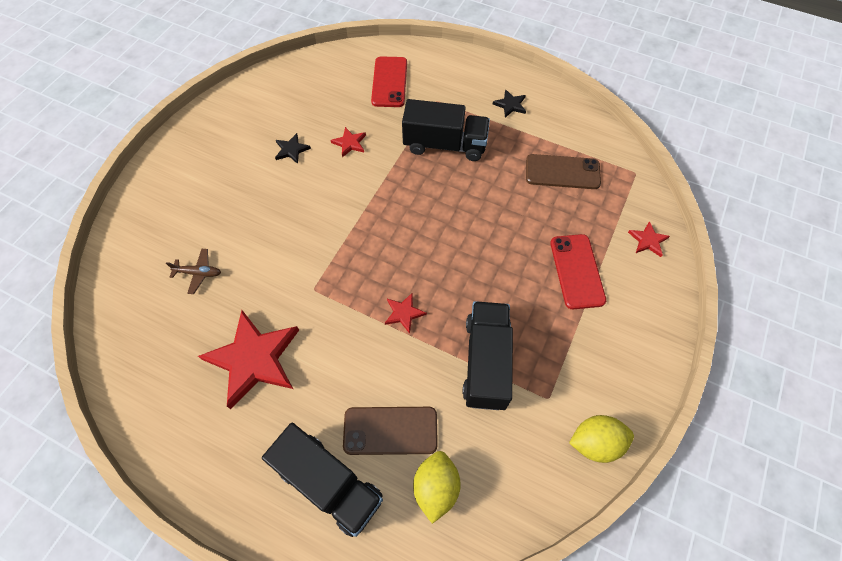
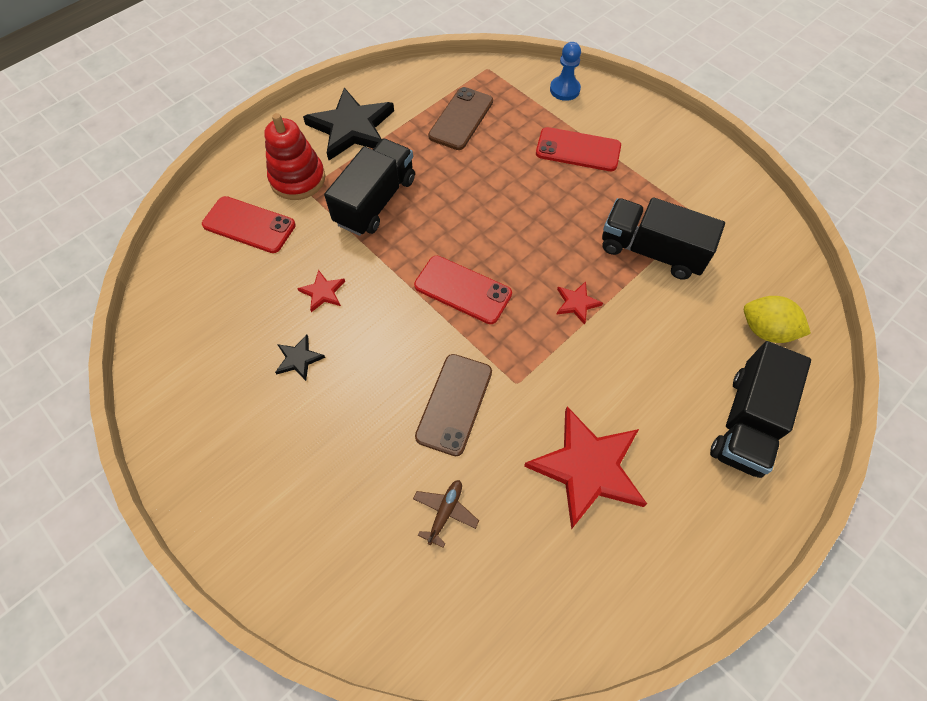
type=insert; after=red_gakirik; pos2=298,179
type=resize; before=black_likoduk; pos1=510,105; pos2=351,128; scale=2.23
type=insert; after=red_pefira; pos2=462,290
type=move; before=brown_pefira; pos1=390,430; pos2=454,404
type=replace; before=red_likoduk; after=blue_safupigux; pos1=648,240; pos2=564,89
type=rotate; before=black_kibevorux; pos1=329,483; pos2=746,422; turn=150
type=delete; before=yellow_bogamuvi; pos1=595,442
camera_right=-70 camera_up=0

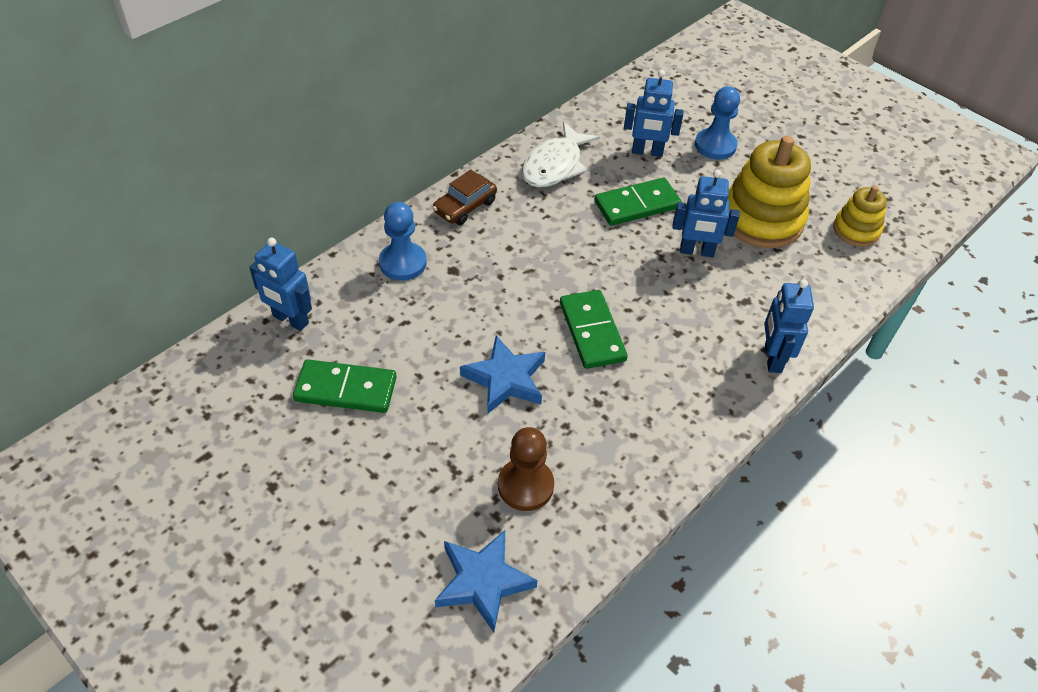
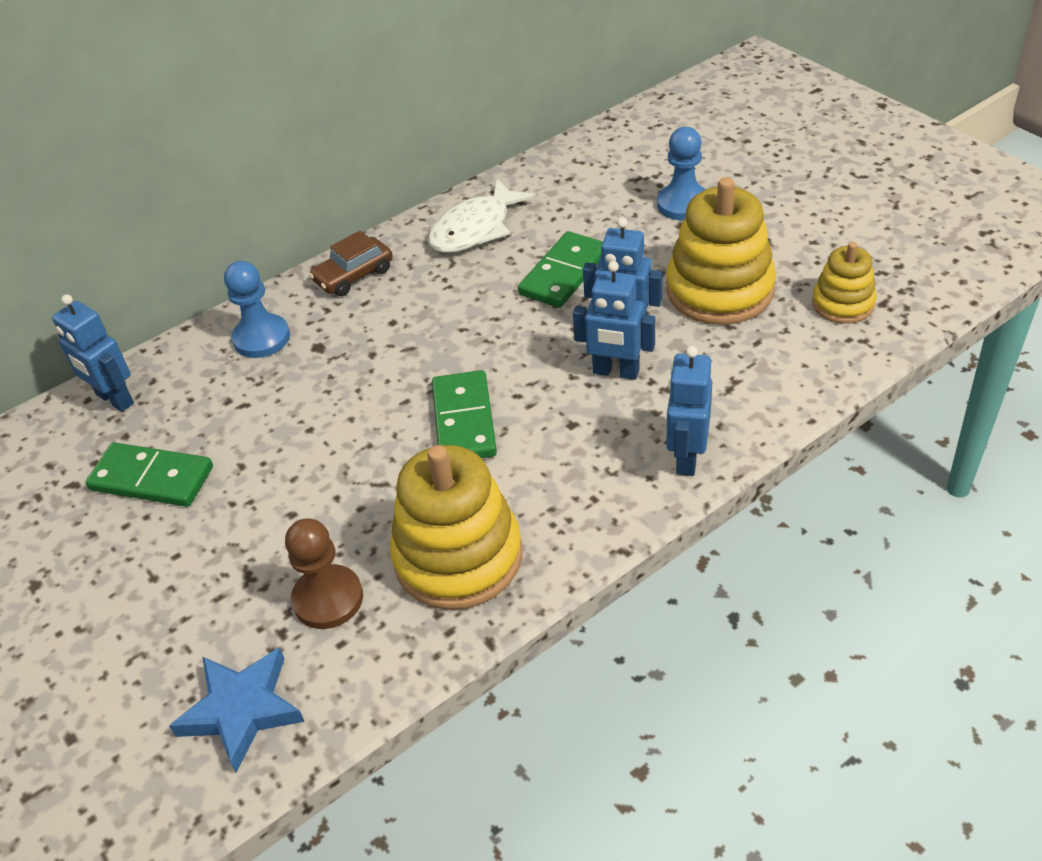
type=insert; after=yellow_gakirik; pos2=458,557
type=rotate; before=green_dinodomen; pos1=637,204; pos2=564,273; turn=-45
type=move; before=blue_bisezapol; pos1=647,152; pos2=616,372
type=delete; before=blue_likoduk; pos1=505,379
camera_right=15 camera_up=-5

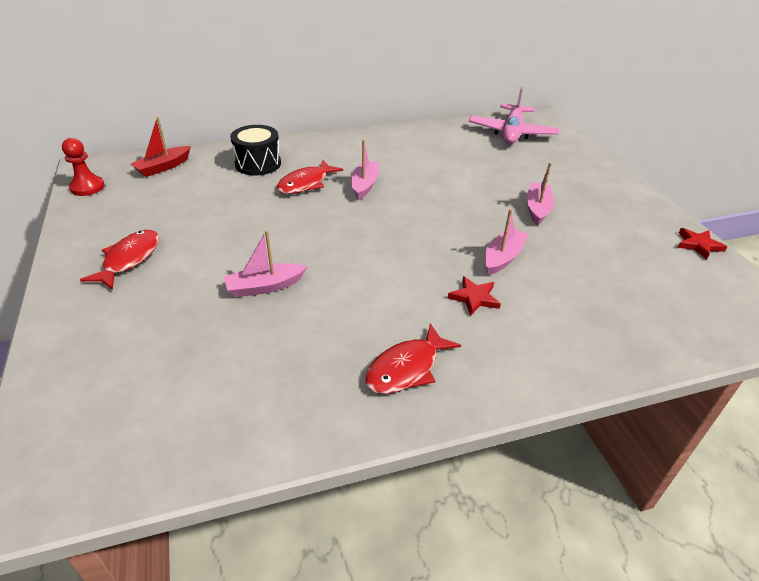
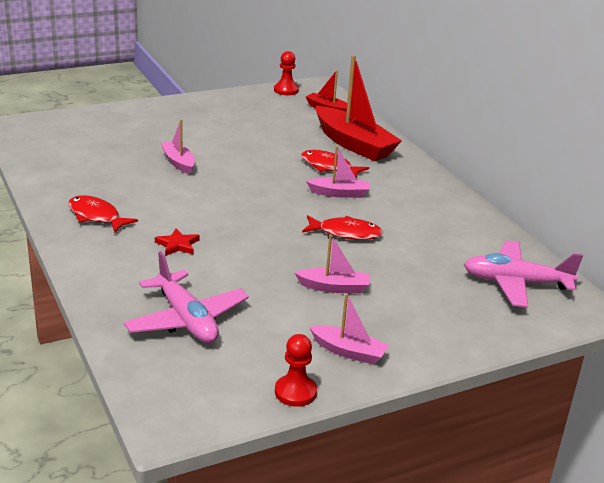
type=insert; after=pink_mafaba; pos2=186,319
type=replace; before=red_likoduk; after=red_safupigux; pos1=698,245; pos2=295,392
type=move; before=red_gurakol; pos1=129,259; pos2=346,233
type=move; before=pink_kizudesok; pos1=502,257; pos2=349,351
type=replace; before=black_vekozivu; after=red_kizudesok; pos1=258,164; pos2=354,144
camera_right=80 camera_up=-10

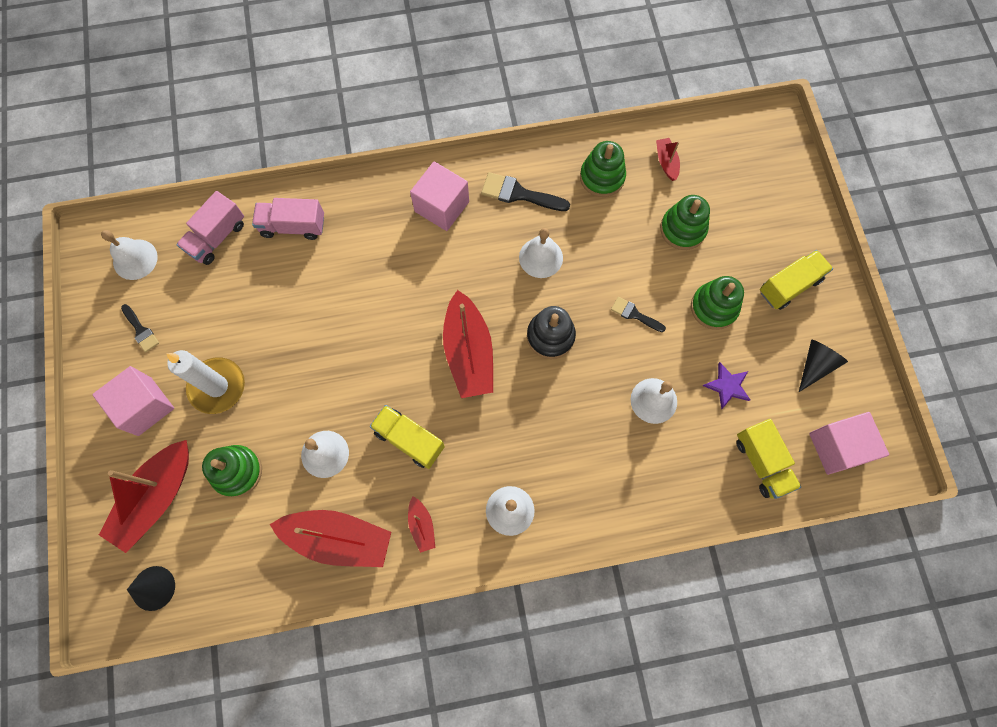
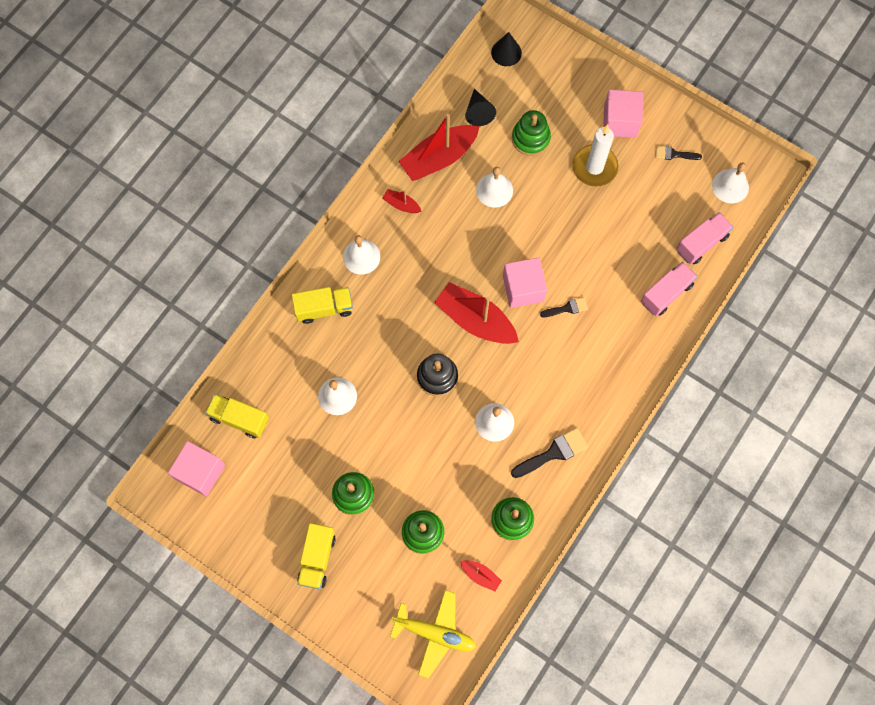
type=move; before=yellow_kibevorux; pos1=409,440; pos2=324,308
type=insert; after=yellow_mafaba; pos2=435,633
type=move; before=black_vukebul; pos1=815,365; pos2=478,112
type=move; before=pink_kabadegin; pos1=442,206; pos2=523,288
type=move; before=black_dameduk; pos1=634,314; pos2=567,308
type=rotate; before=pink_kibevorux; pos1=217,237; pos2=701,243; turn=60
type=delete; before=red_kizudesok; pos1=157,498
type=delete; before=purple_likoduk; pos1=727,386
camera_right=135 camera_up=0

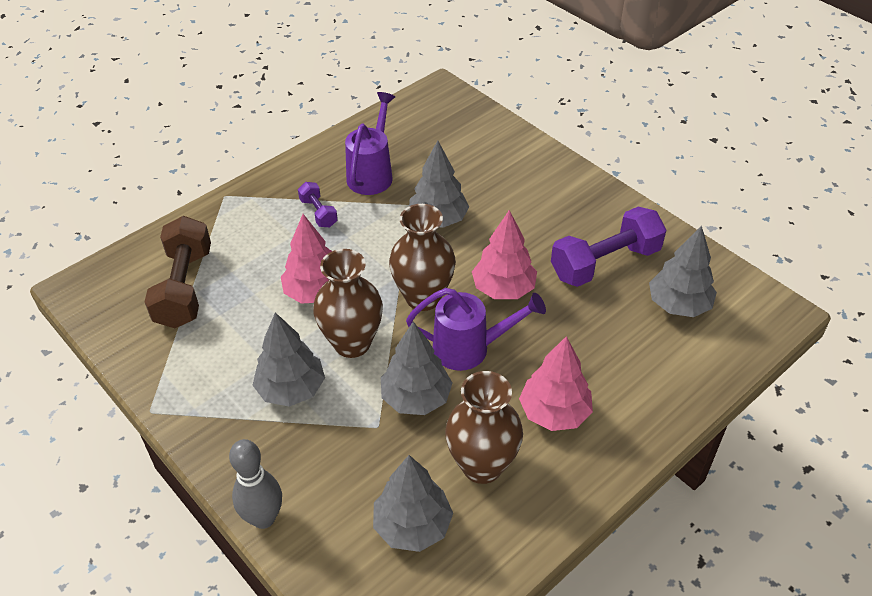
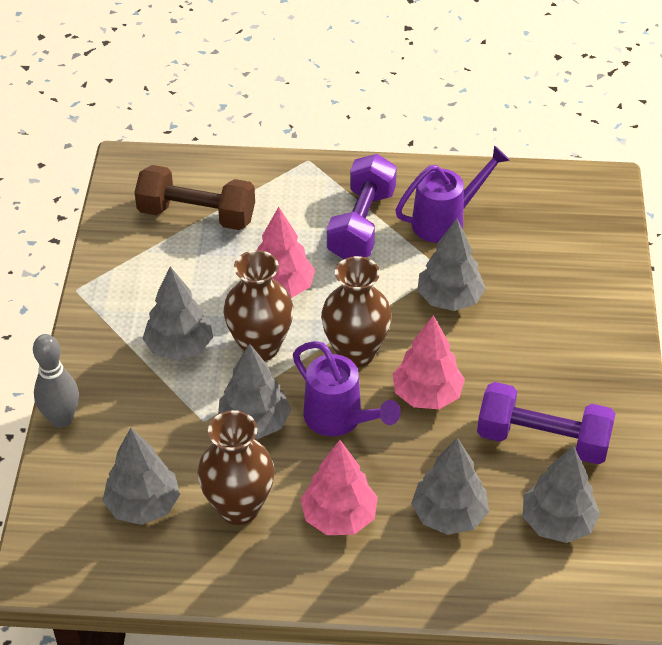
type=rotate; before=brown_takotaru; pos1=184,287; pos2=196,215; turn=60
type=resize; before=purple_takotaru; pos1=318,213; pos2=361,225; scale=1.99
type=insert; after=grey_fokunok; pos2=449,515
camera_right=45 camera_up=0

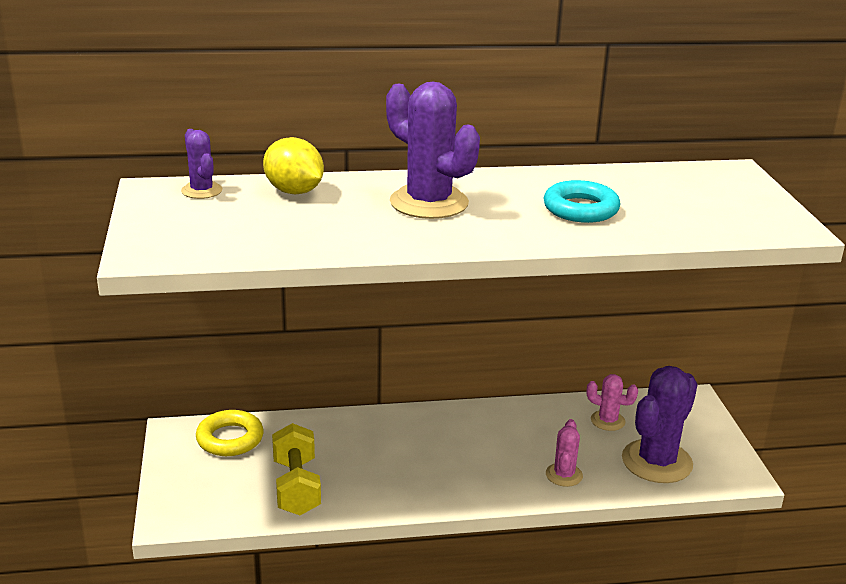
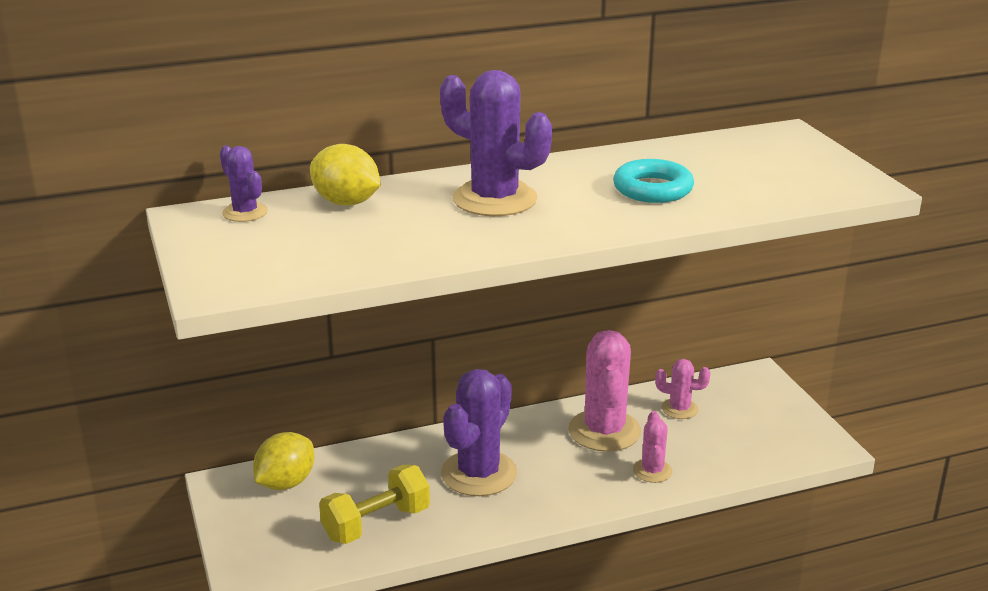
type=replace; before=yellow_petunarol; after=yellow_bogamuvi; pos1=230,439; pos2=286,483
type=rotate; before=yellow_takotaru; pos1=296,487; pos2=376,524; turn=75
type=move; before=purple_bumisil; pos1=657,462; pos2=479,473
type=insert; after=pink_bumisil; pos2=604,431
camera_right=-10 camera_up=0

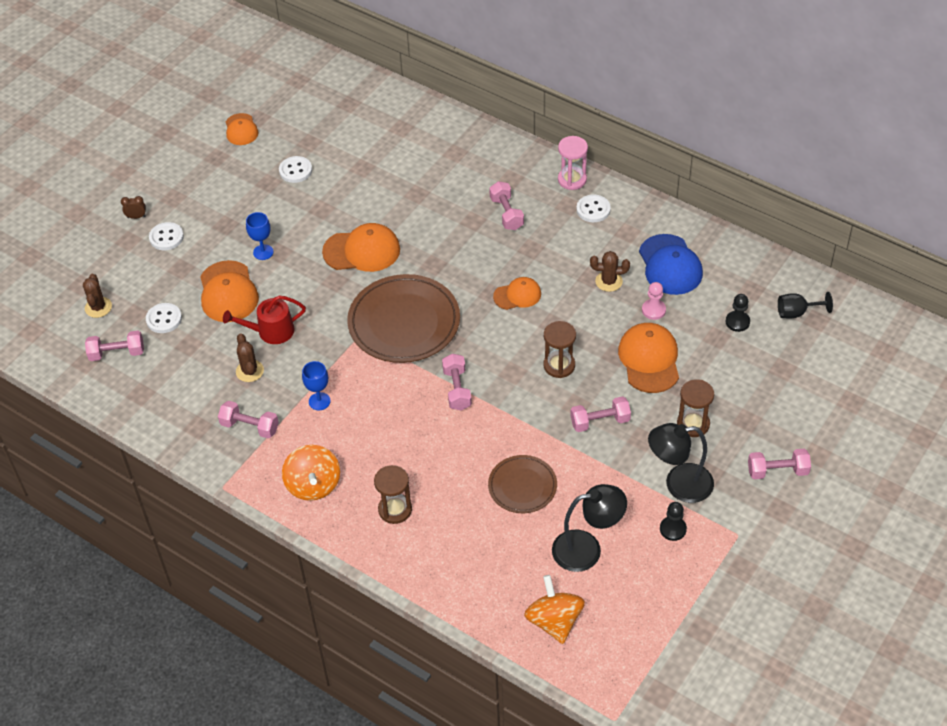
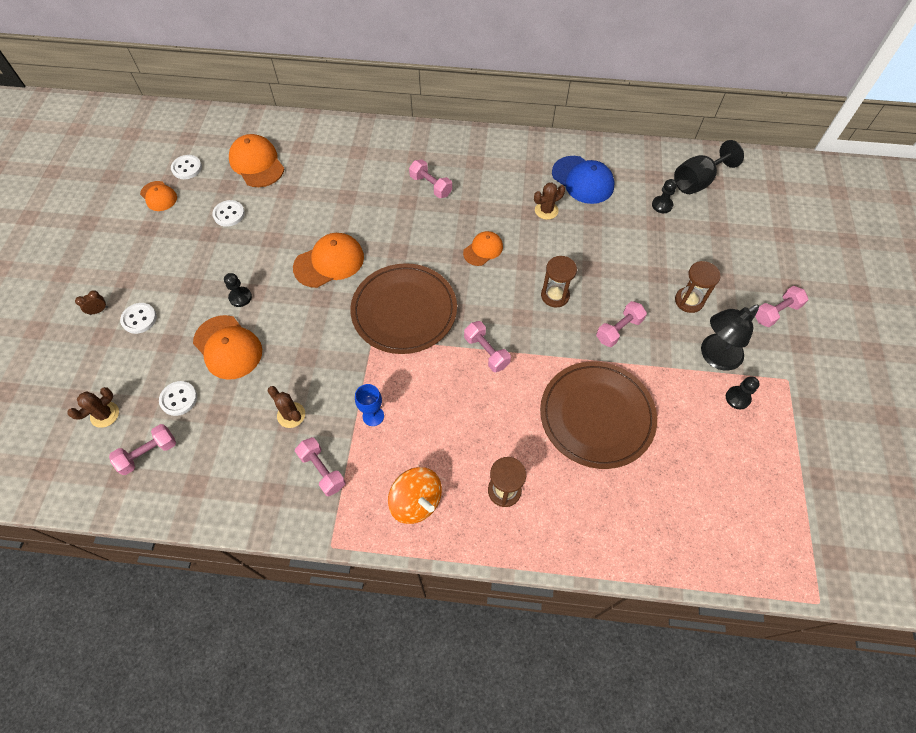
type=rotate; before=brown_bumisil; pos1=98,307; pos2=105,414; turn=75
type=move; before=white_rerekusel; pos1=593,209; pos2=187,168
type=replace; before=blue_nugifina; after=black_safupigux; pos1=263,252; pos2=240,297
type=move; before=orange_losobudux; pos1=649,359; pos2=257,163
type=rotate; before=pink_takotaru; pos1=250,426; pos2=322,470; turn=60
type=resize; before=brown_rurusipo; pos1=522,486; pos2=596,416; scale=1.77
type=resize; before=black_nugifina; pos1=797,312; pos2=697,181; scale=1.59
type=delete; before=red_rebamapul; pos1=271,331
type=delete; before=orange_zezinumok; pos1=554,621
type=delete; before=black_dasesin; pos1=587,549
type=delete; before=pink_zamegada; pos1=572,179
type=delete; before=pink_safupigux; pos1=653,310
camera_right=-30 camera_up=10

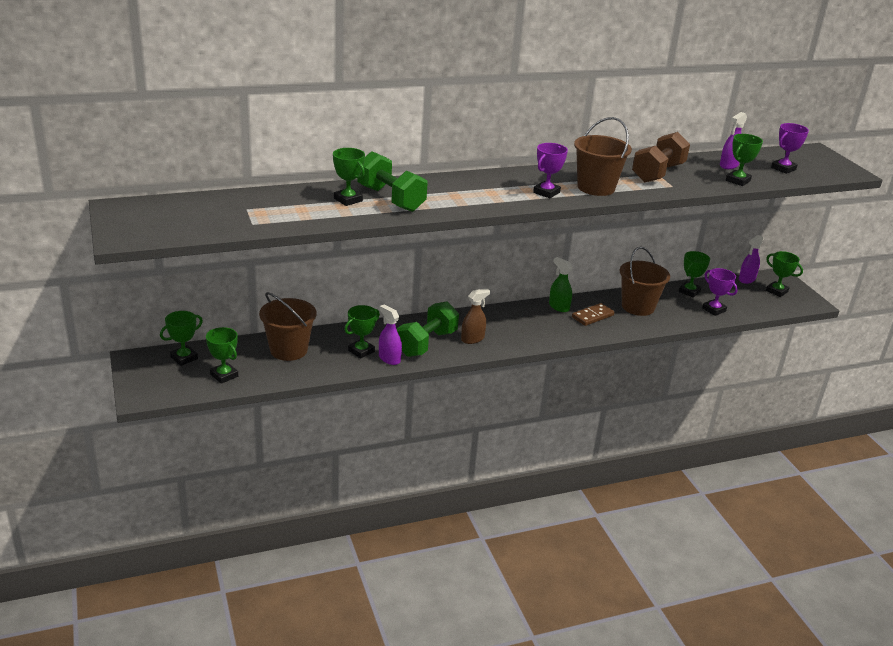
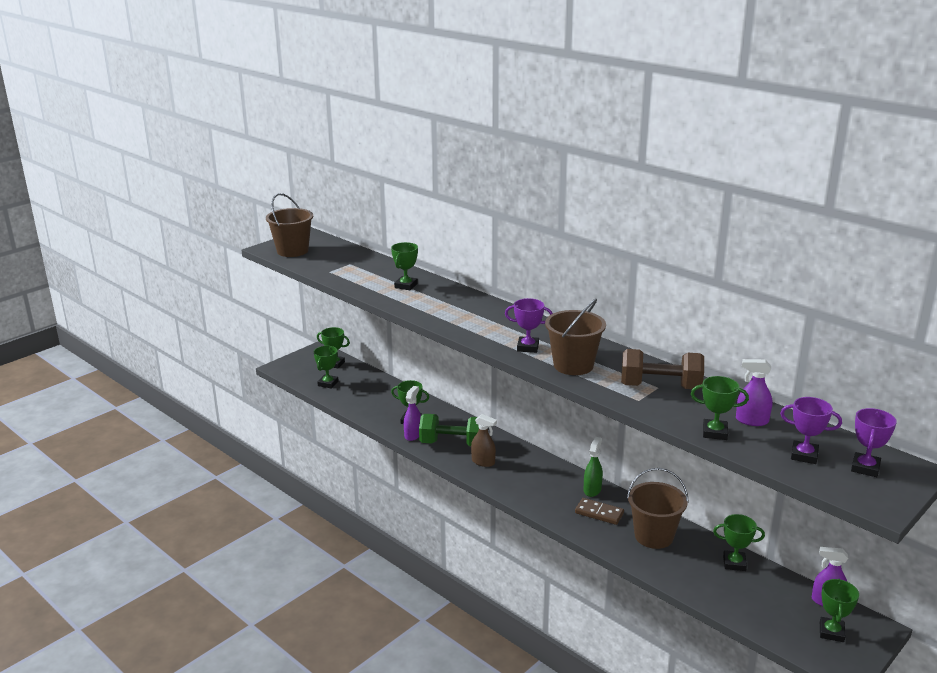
type=move; before=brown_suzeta; pos1=288,350; pos2=292,251
type=move; before=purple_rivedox; pos1=714,309; pos2=865,468
type=delete; before=green_takotaru; pos1=391,199
camera_right=65 camera_up=-5

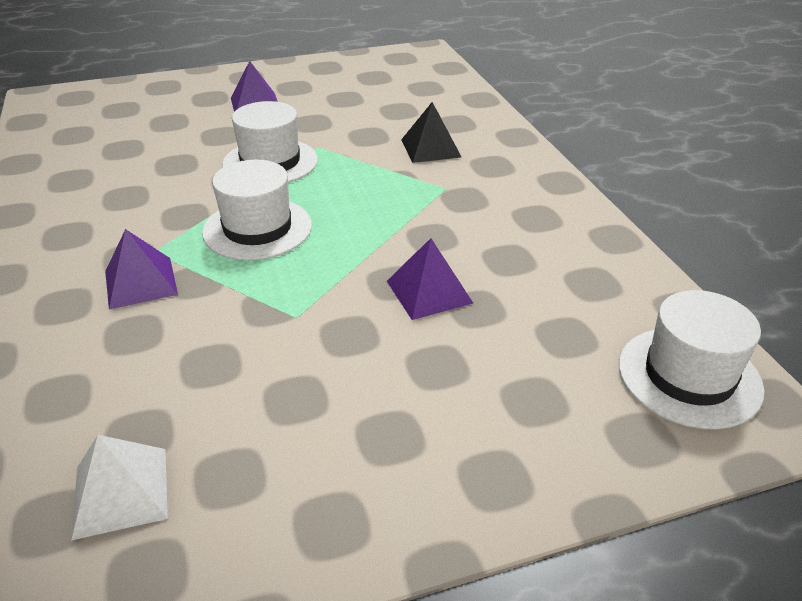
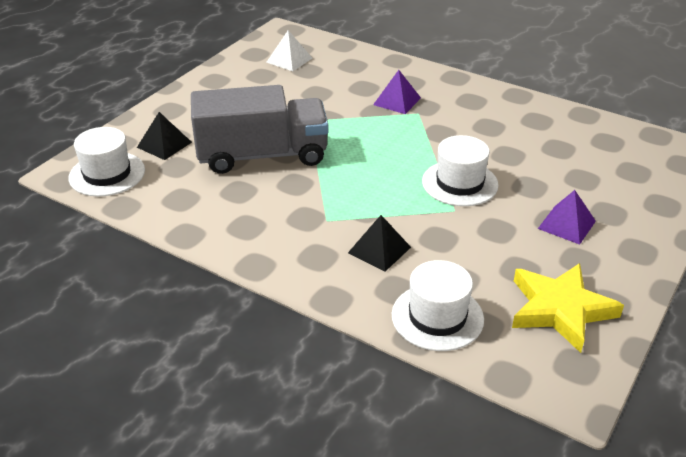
type=insert; after=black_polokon; pos2=164,144
type=replace; before=purple_polokon; after=grey_kibevorux; pos1=429,292; pos2=262,155
type=move; before=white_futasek; pos1=257,229; pos2=437,317
type=insert; after=yellow_likoduk; pos2=560,310
camera_right=140 camera_up=0

